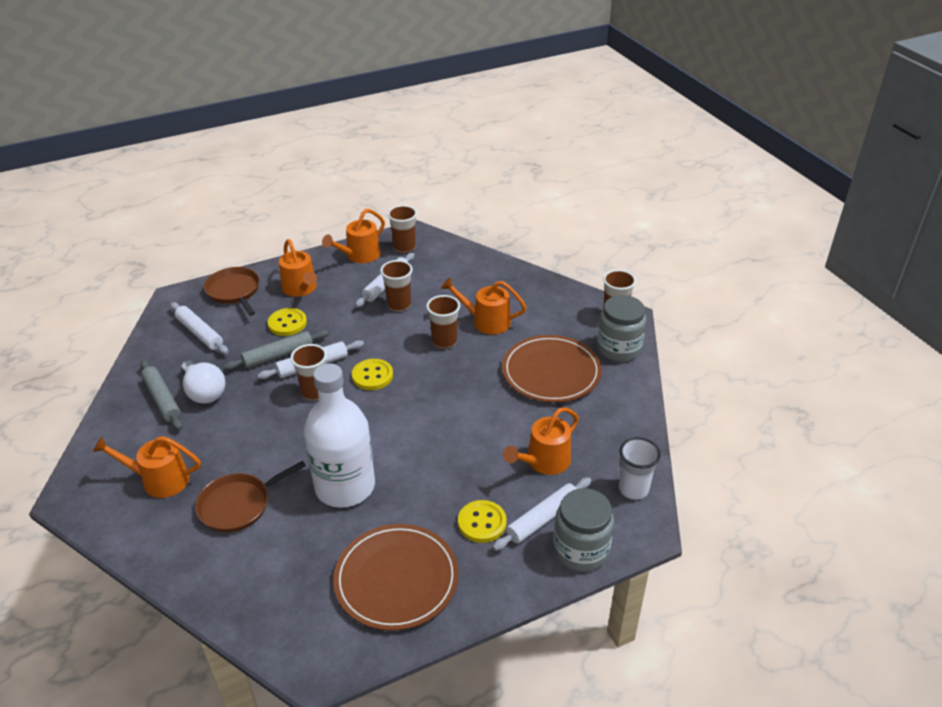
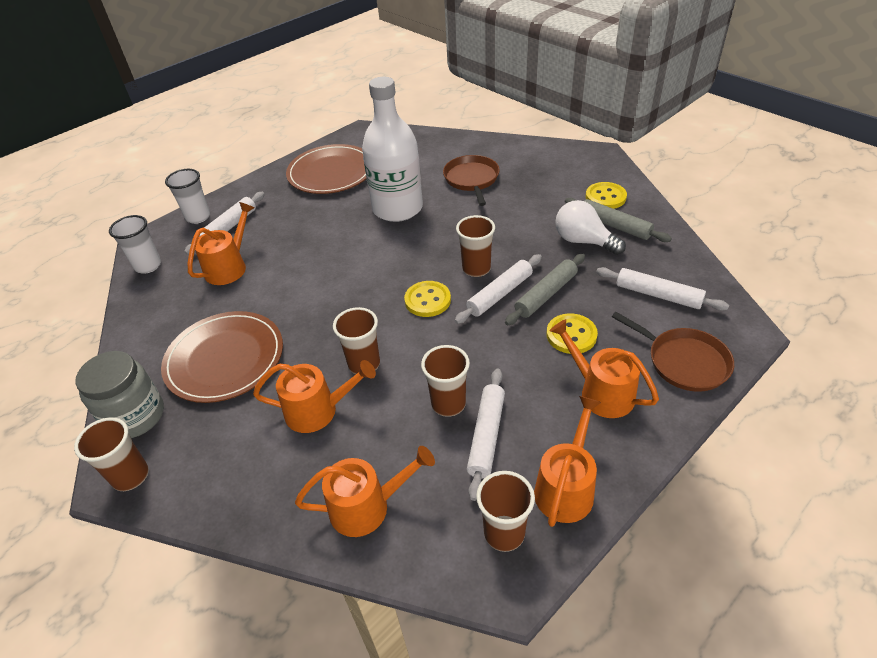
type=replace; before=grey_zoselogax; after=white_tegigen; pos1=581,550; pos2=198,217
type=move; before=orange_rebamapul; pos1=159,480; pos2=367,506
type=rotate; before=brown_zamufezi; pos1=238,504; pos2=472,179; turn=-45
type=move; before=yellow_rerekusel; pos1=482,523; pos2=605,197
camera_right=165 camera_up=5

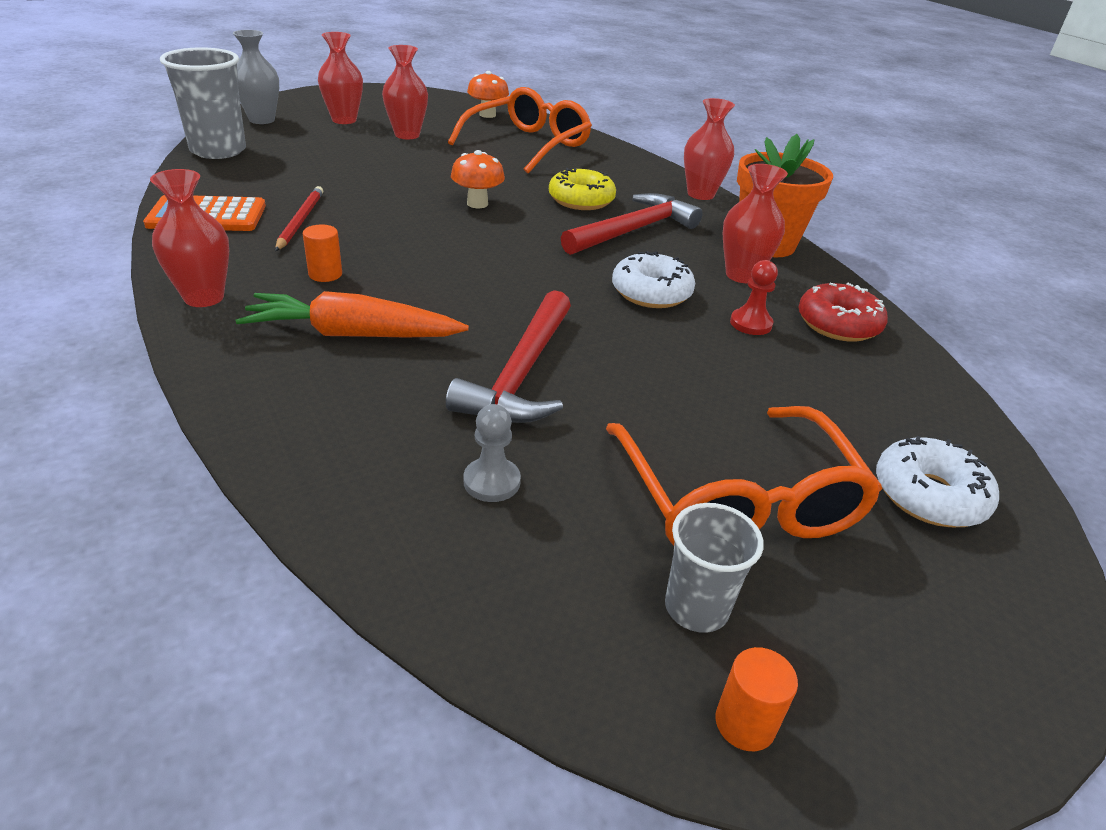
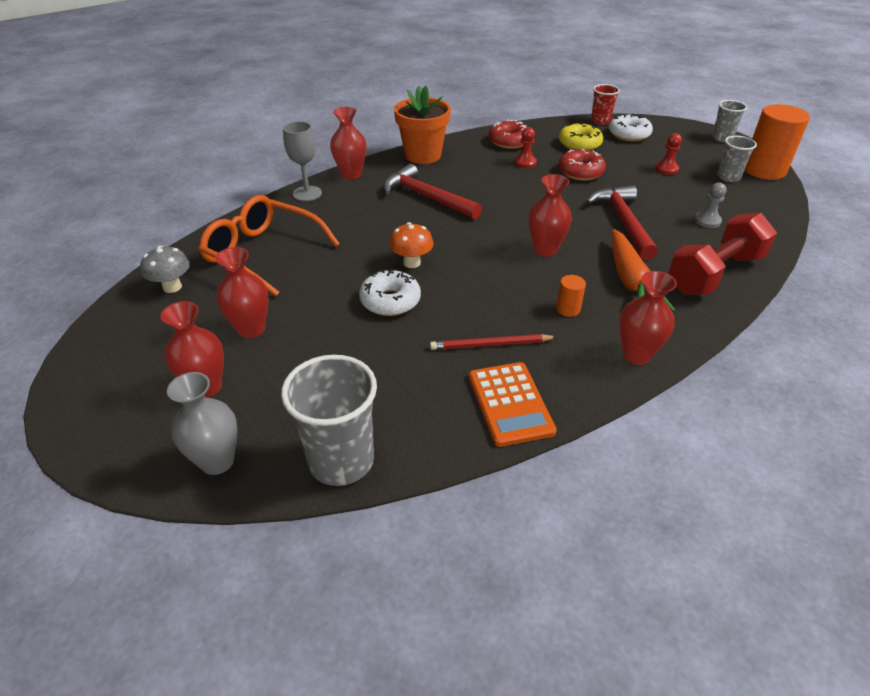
type=recolor; before=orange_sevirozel; after=grey_sevirozel; pos1=487,115; pos2=172,287
type=insert; after=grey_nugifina; pos2=307,193
type=move; before=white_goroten; pos1=651,292; pos2=390,301
type=move; before=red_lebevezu; pos1=741,275; pos2=545,250
type=insert; after=red_goroten; pos2=580,172
type=move; before=yellow_goroten; pos1=581,200; pos2=579,144
type=rotate; before=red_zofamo; pos1=521,374; pos2=623,222; turn=-105
type=insert; after=red_tegigen; pos2=600,121
type=replace; before=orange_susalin; after=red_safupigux; pos1=737,500; pos2=666,169
type=insert; after=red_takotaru; pos2=715,273
type=insert; after=grey_tegigen; pos2=722,138
type=resize; before=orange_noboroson; pos1=745,723; pos2=764,170; scale=2.29
camera_right=-95 camera_up=5

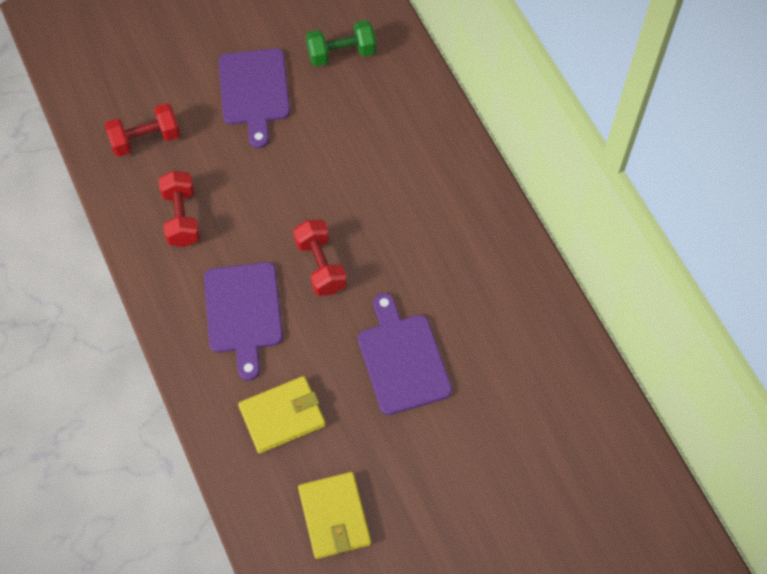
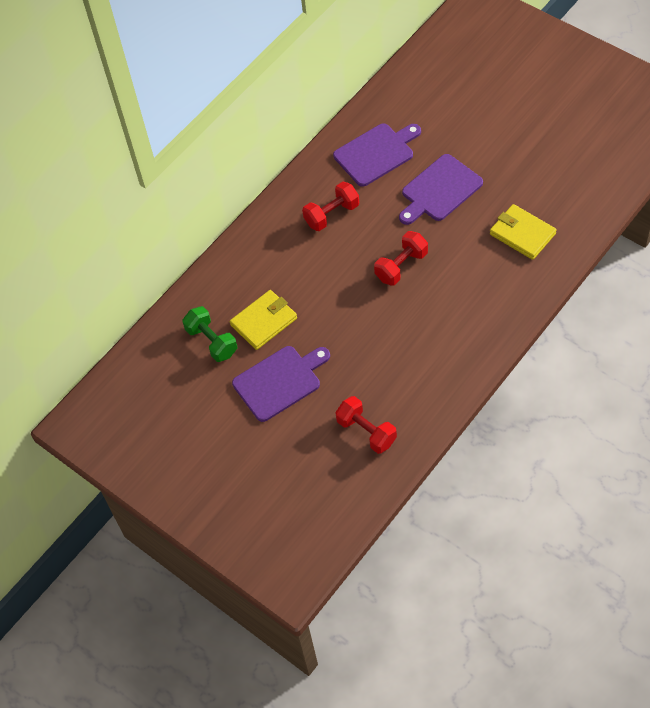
type=move; before=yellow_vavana; pos1=334,516; pos2=264,321
type=move; before=red_takotaru; pos1=181,217; pos2=332,214
type=move; before=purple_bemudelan; pos1=243,312; pos2=376,153
camera_right=-110 camera_up=-5

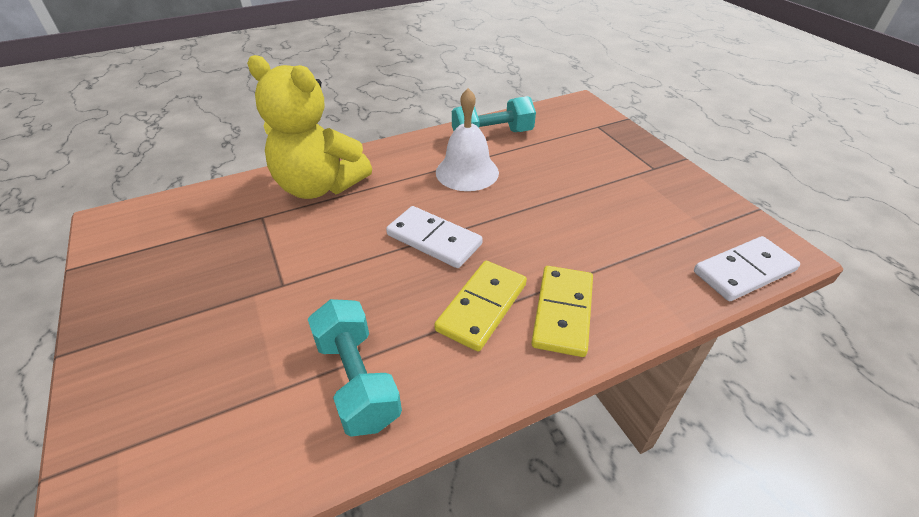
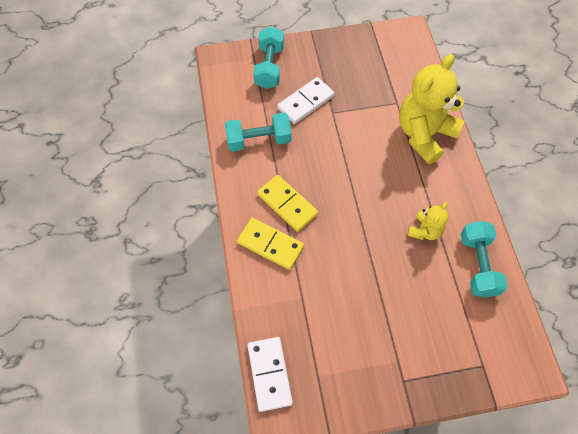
type=insert; after=turquoise_takotaru; pos2=269,67
type=move; before=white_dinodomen; pos1=434,239; pos2=306,102
type=replace; before=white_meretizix; after=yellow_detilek; pos1=467,172; pos2=424,230
camera_right=105 camera_up=20

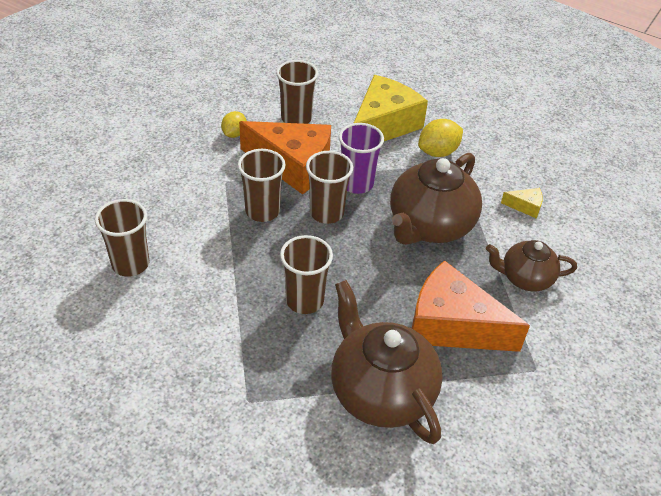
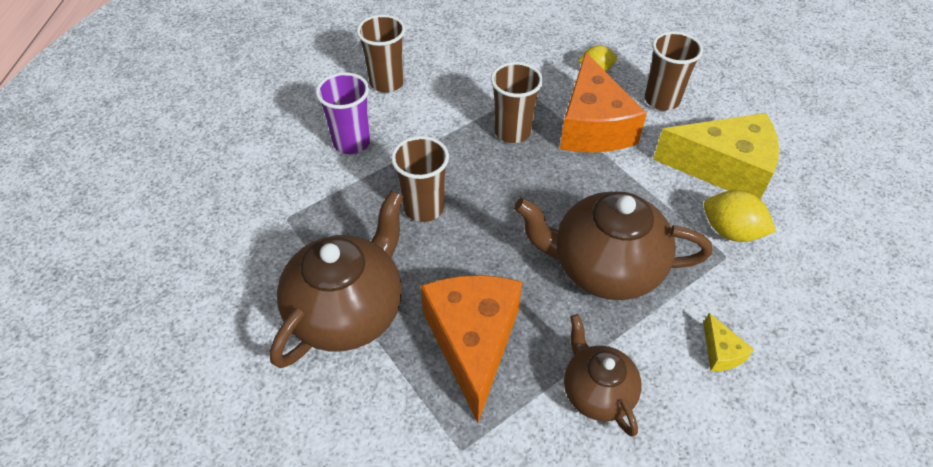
type=move; before=purple_tegigen; pos1=357,184; pos2=352,142
type=delete; before=brown_tegigen; pos1=326,213
camera_right=65 camera_up=5

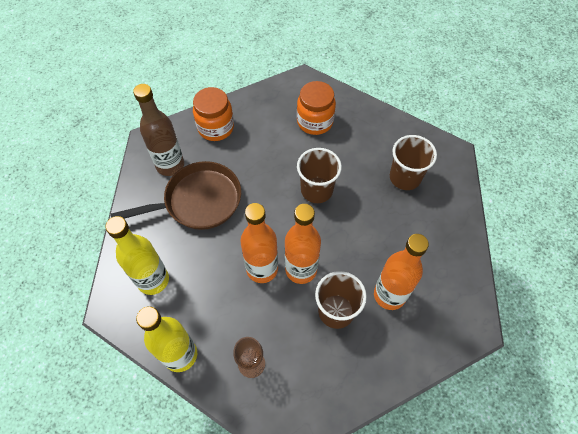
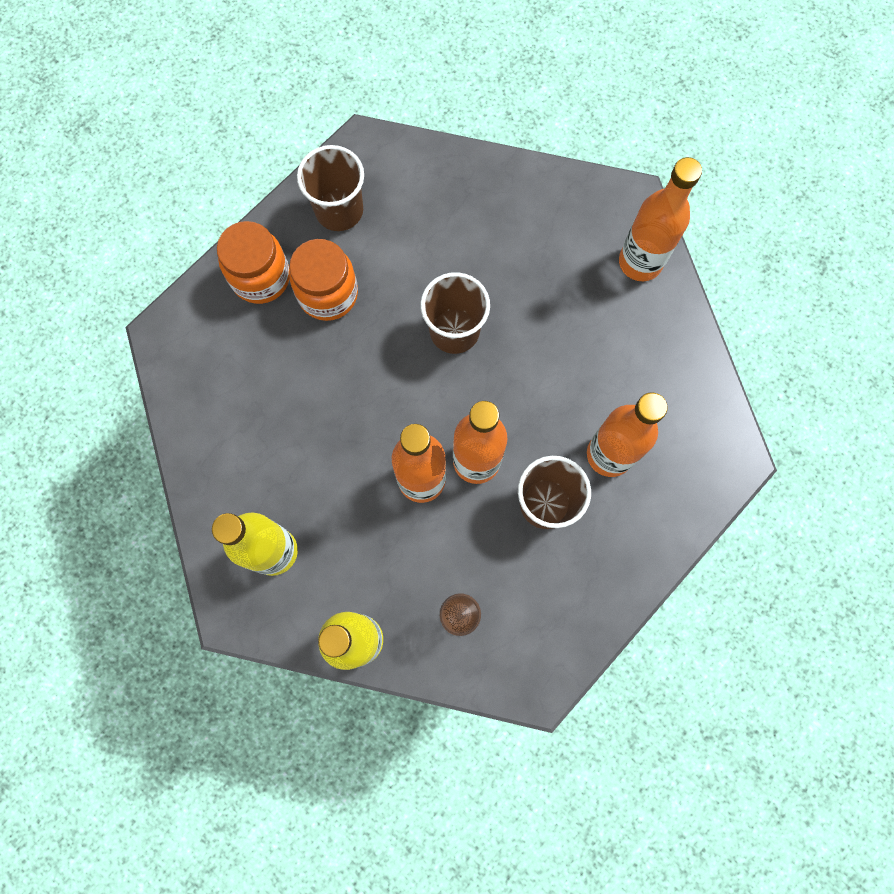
type=move; before=orange_zoselogax; pos1=315,121; pos2=328,294
type=move; before=brown_tegigen; pos1=405,177; pos2=339,210
type=insert; after=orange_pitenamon; pos2=640,262
type=delete; before=brown_zamufezi; pos1=198,201
type=delete; before=brown_pitenamon; pos1=170,165
camera_right=-20 camera_up=15

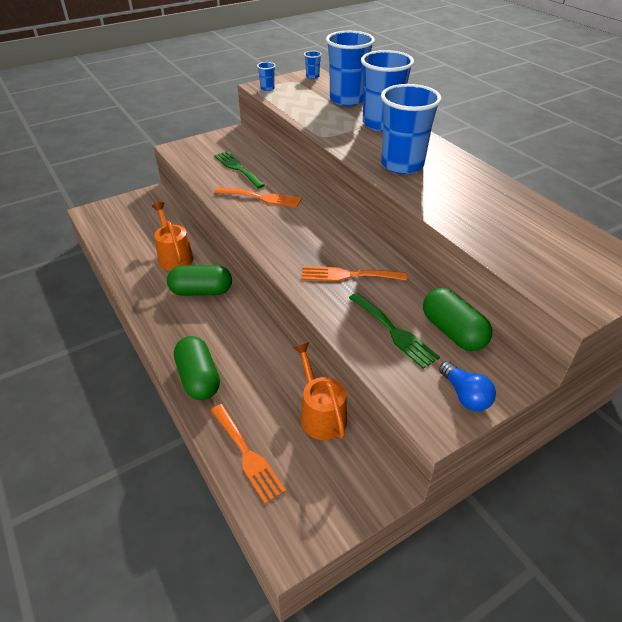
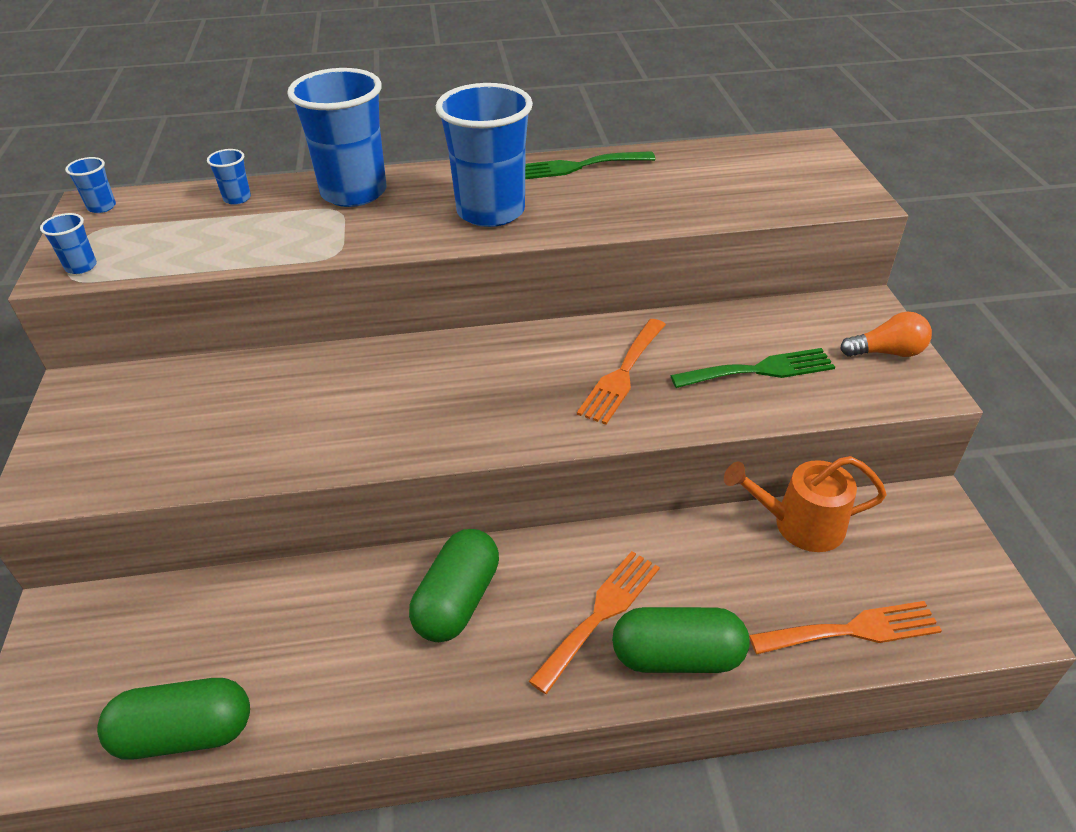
type=move; before=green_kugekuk; pos1=453,332; pos2=185,733
type=resize; before=blue_tegigen; pos1=347,100; pos2=237,198; scale=0.41
type=move; before=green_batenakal; pos1=237,168; pos2=576,167
type=move; before=orange_batenakal; pos1=261,198; pos2=600,614
type=recolor; before=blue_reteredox; after=orange_reteredox; pos1=465,395; pos2=887,352
type=delete; before=orange_rebamapul; pos1=174,256
camera_right=-65 camera_up=0

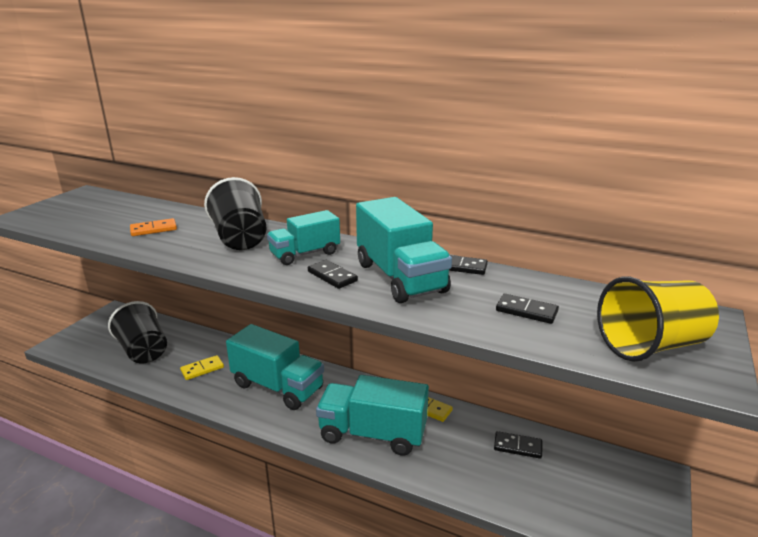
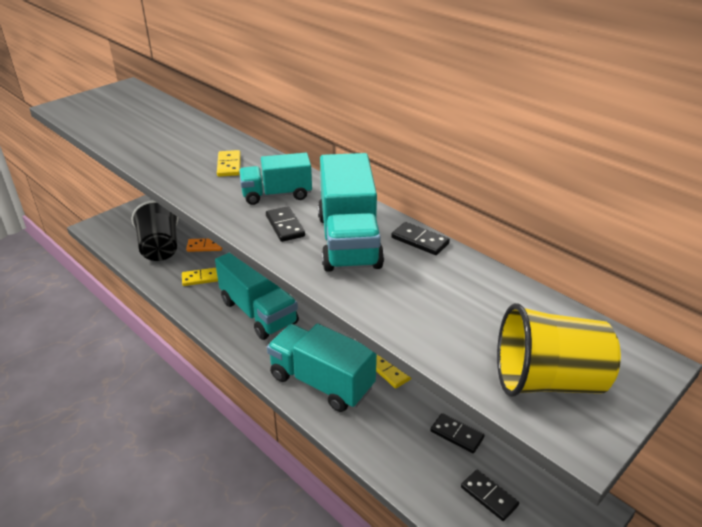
type=move; before=orange_dinodomen; pos1=153,229; pos2=205,246
type=replace; before=black_tegigen; after=yellow_dinodomen; pos1=240,239; pos2=229,165
type=move; before=black_dinodomen; pos1=526,311; pos2=489,496
camera_right=20 camera_up=10

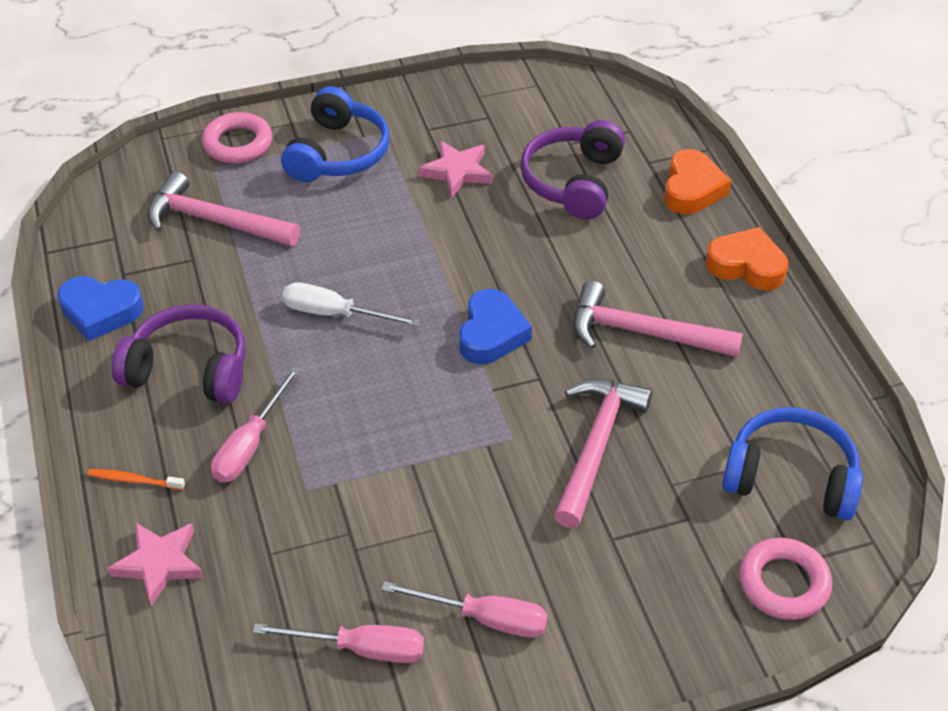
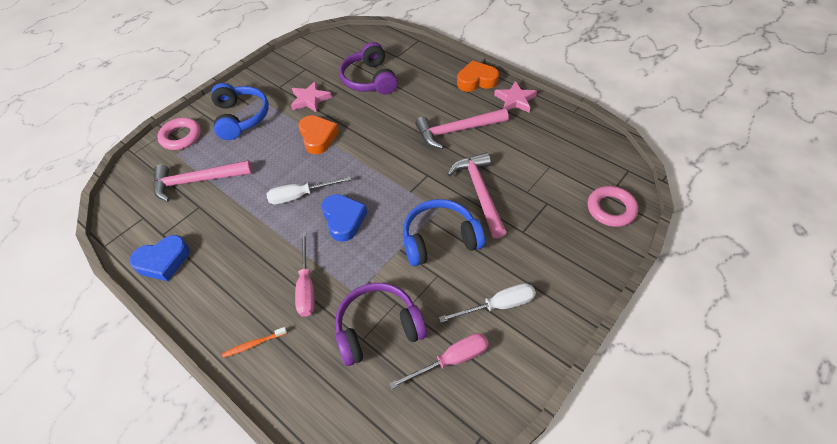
type=move; before=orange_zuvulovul; pos1=692,189; pos2=318,137
type=move; before=blue_zuvulovul; pos1=491,333; pos2=344,220
type=move; before=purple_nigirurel; pos1=189,369; pos2=378,328
type=move; before=blue_nigirurel; pos1=790,477; pos2=440,239
type=recolor; before=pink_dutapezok; after=white_dutapezok; pos1=484,618; pos2=498,305
type=move; before=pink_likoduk; pos1=159,564; pos2=515,100
camera_right=-30 camera_up=5

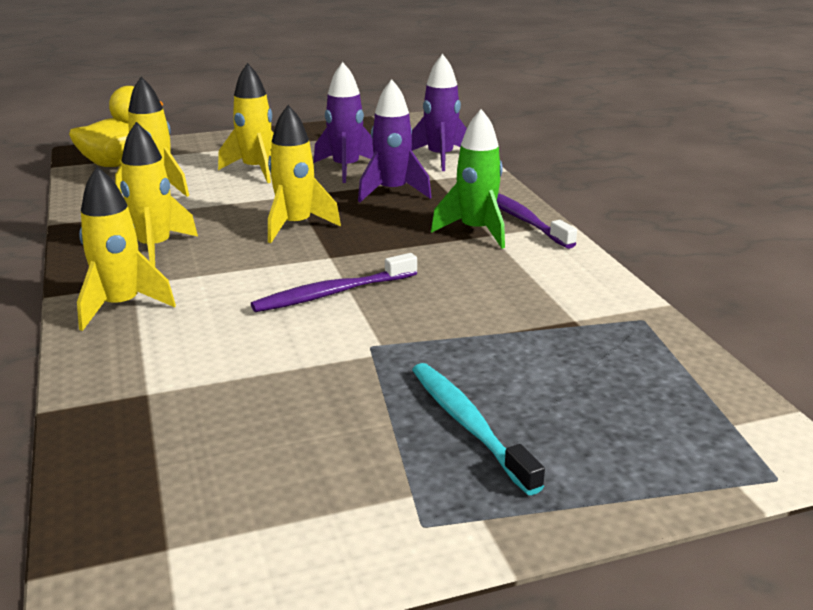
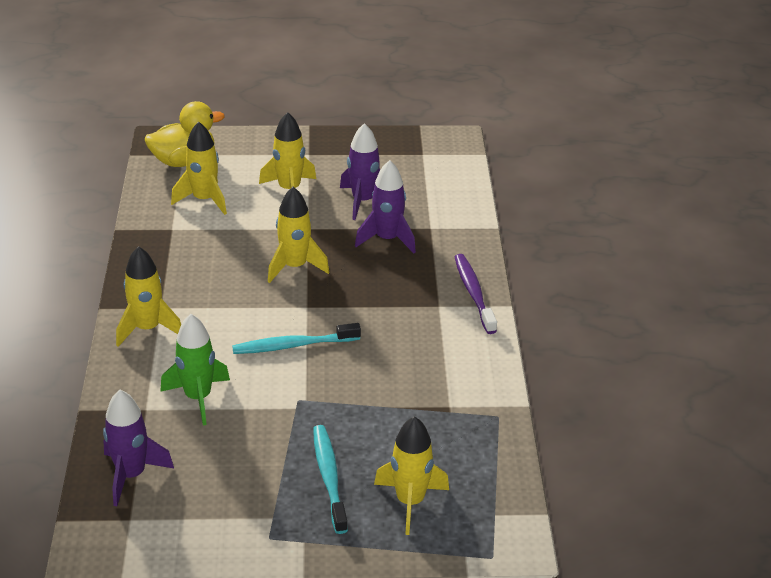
type=move; before=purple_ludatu; pos1=440,158; pos2=131,475
type=move; before=green_ludatu; pos1=476,231; pos2=198,398
type=recolor; before=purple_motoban; after=turquoise_motoban; pos1=332,293; pos2=293,345
type=move; before=yellow_ludatu; pos1=155,248; pos2=410,502
camera_right=15 camera_up=10

